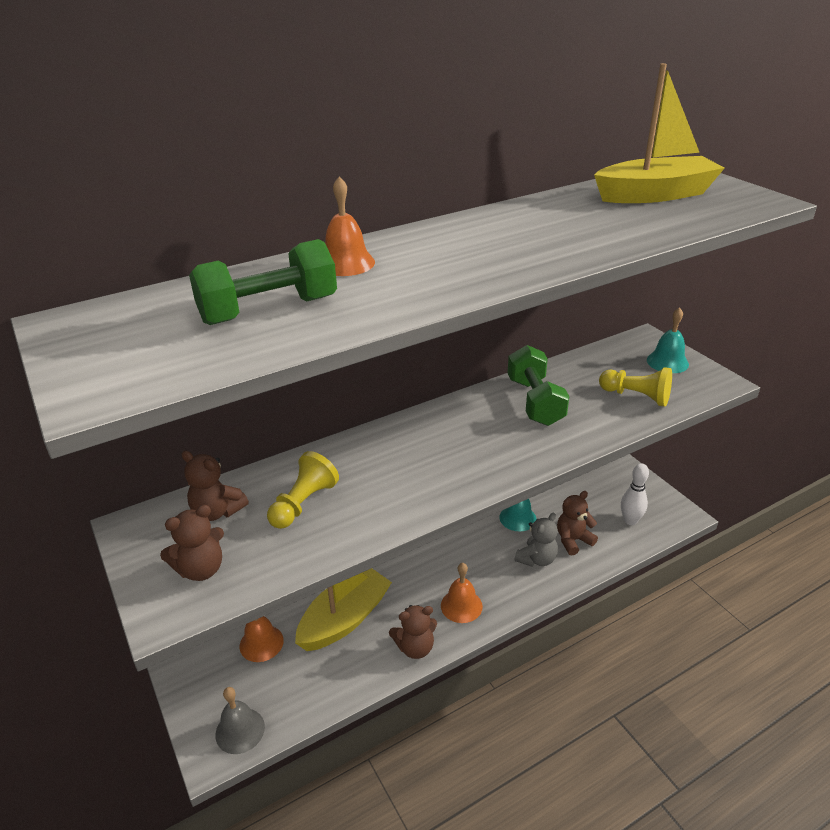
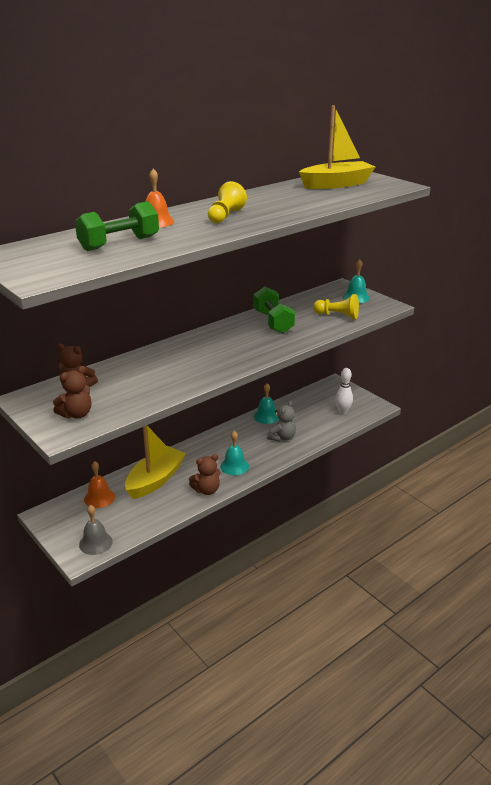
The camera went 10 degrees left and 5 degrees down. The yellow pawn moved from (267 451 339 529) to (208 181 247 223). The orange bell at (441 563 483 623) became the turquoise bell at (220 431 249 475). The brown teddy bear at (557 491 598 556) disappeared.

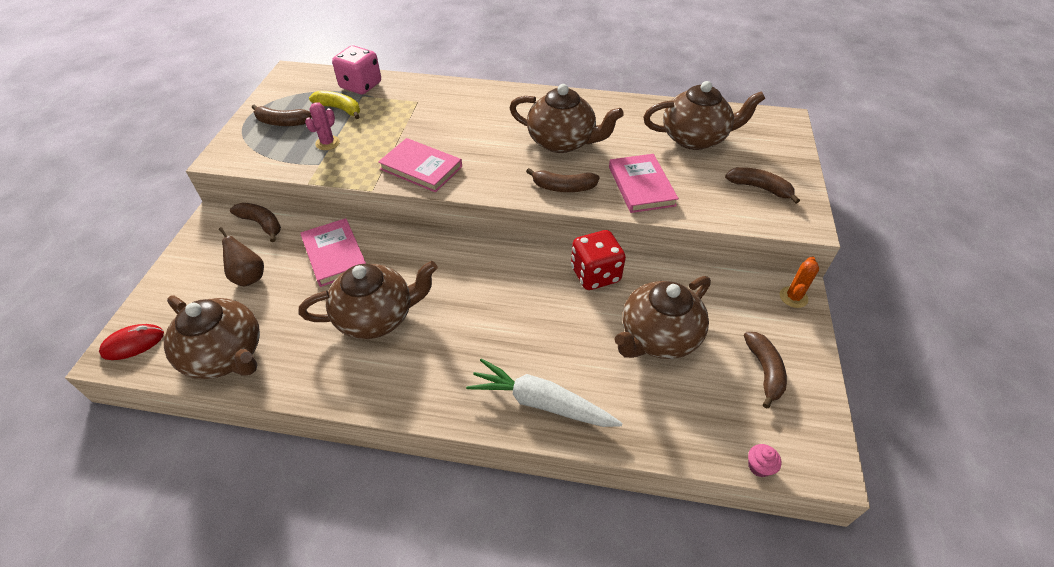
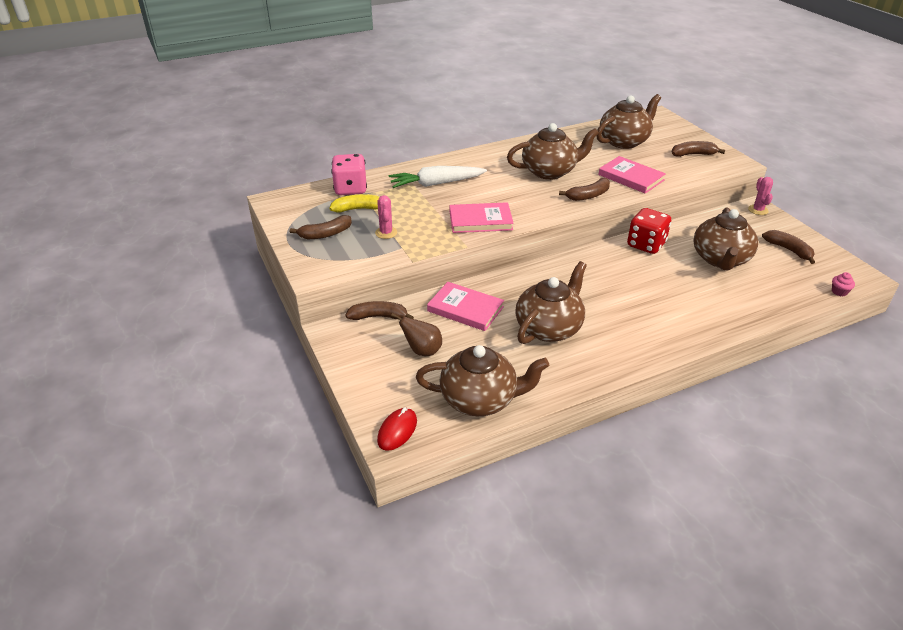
The camera went 35 degrees left and 10 degrees down. The white carrot moved from (466 358 622 427) to (389 166 487 188). The orange cactus at (780 256 819 308) became the pink cactus at (748 177 773 215).

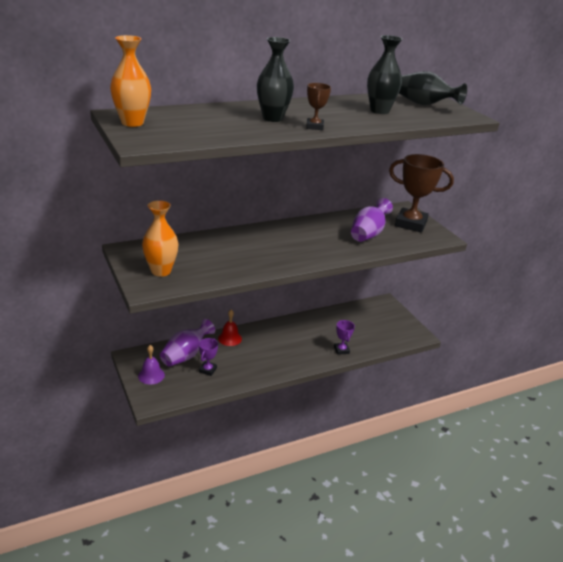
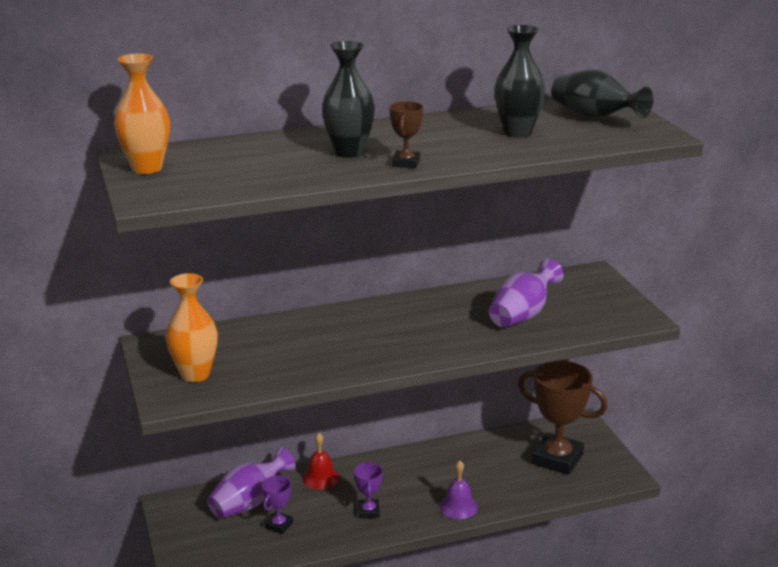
The camera went 10 degrees right and 5 degrees down. The purple bell moved from (138 345 165 385) to (440 460 478 519). The purple trophy moved from (334 320 355 355) to (354 462 383 518). The brown trophy moved from (389 154 454 233) to (518 361 608 475).

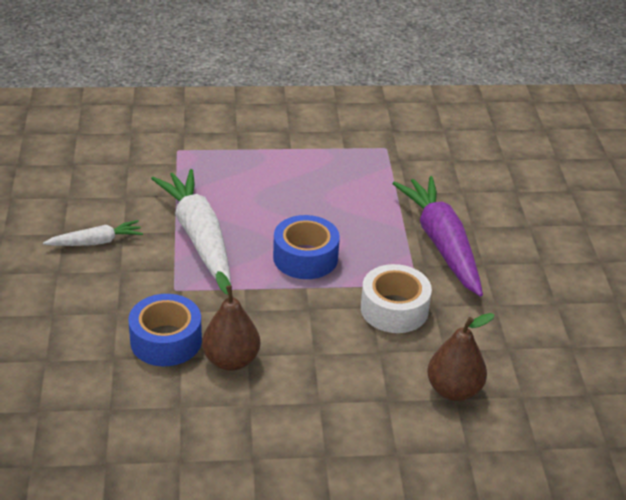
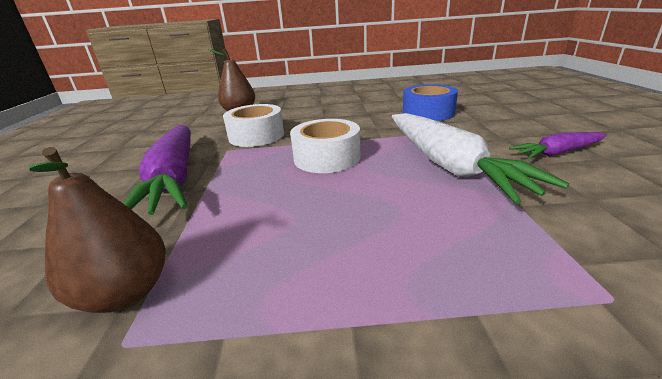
The camera went 175 degrees left and 10 degrees down. The white carrot at (43 220 143 246) became the purple carrot at (509 132 606 159). The brown pear moved from (202 271 260 371) to (29 147 166 313). The blue tape at (273 215 340 279) became the white tape at (290 119 360 173).

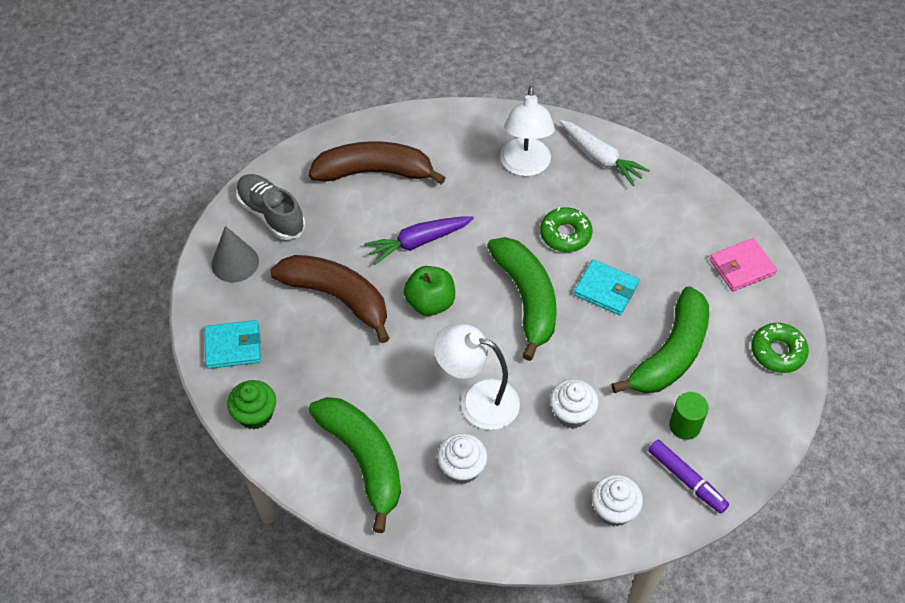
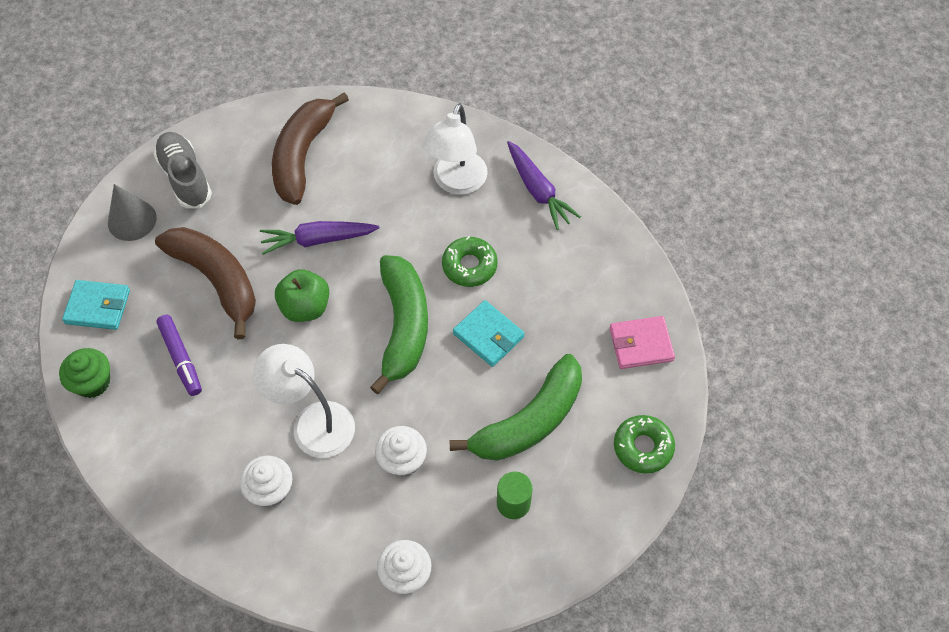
The camera went 15 degrees right and 5 degrees up. The green banana at (308 397 401 533) disappeared. The brown banana at (309 141 446 184) turned 90 degrees counterclockwise. The white carrot at (559 120 650 186) became the purple carrot at (507 141 581 230). The purple marker moved from (648 440 729 514) to (156 315 202 396).

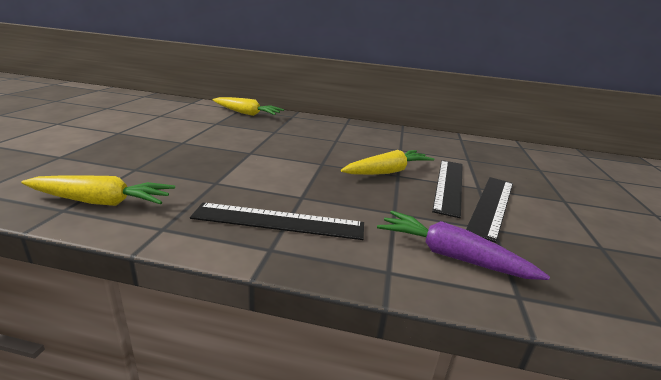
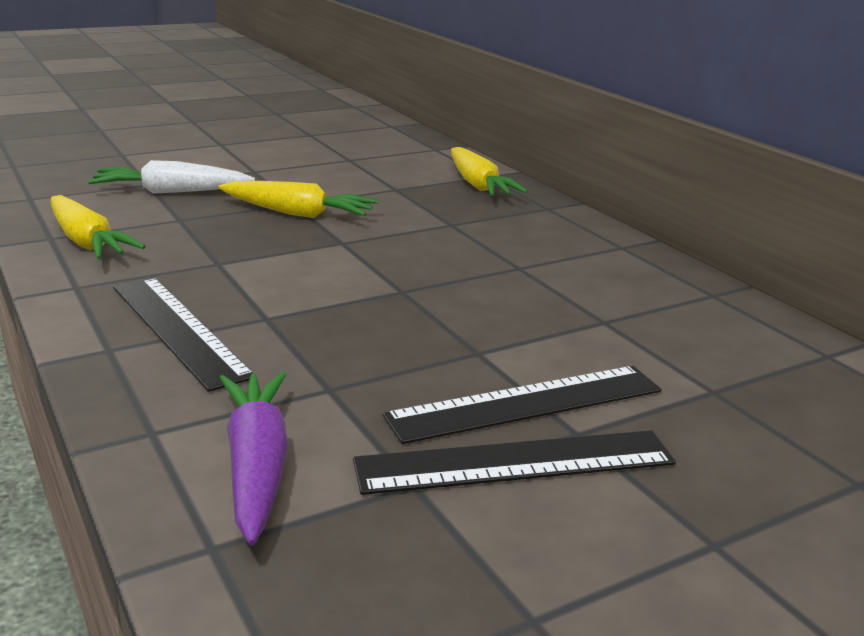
The camera went 50 degrees right and 0 degrees up. The yellow carrot moved from (341 150 435 175) to (218 181 378 218). The white carrot at (88 160 255 194) appeared.

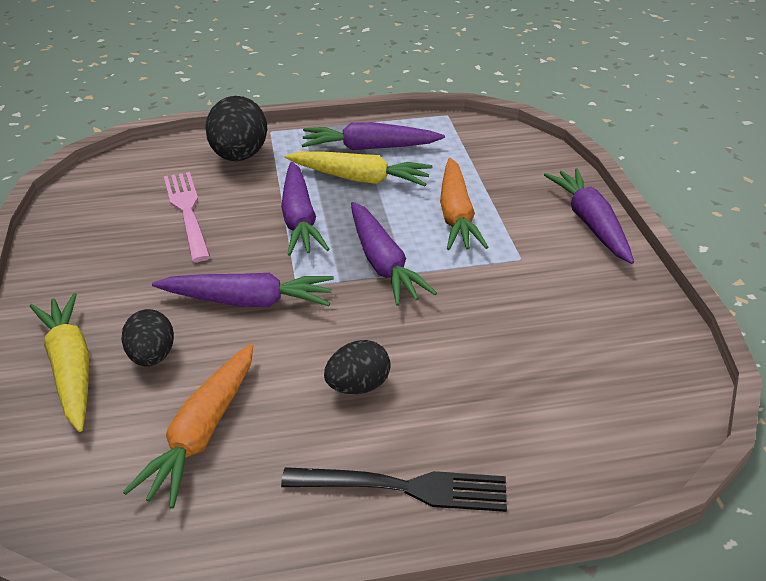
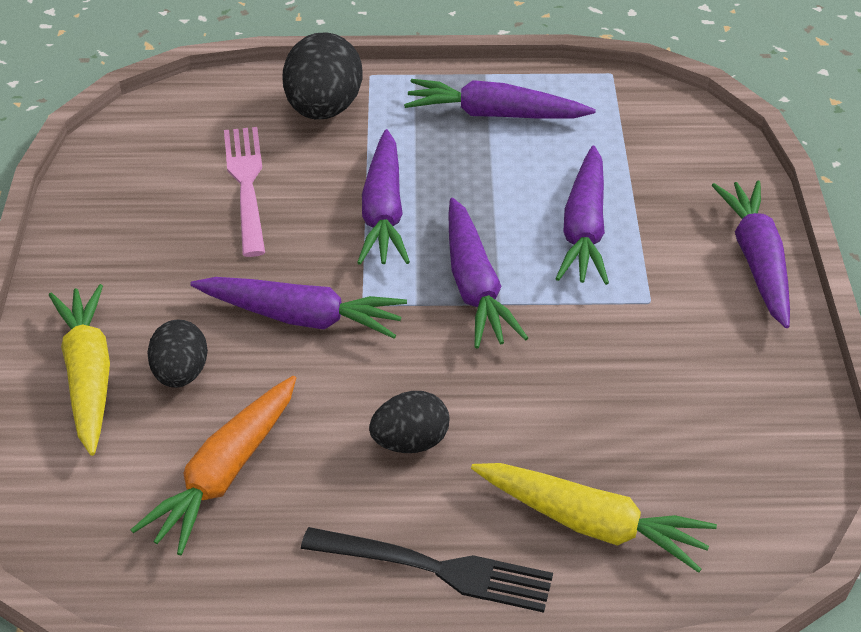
The camera went 10 degrees right and 5 degrees up. The yellow carrot moved from (285 151 433 186) to (471 463 717 573). The orange carrot at (440 158 488 250) became the purple carrot at (556 146 609 285).

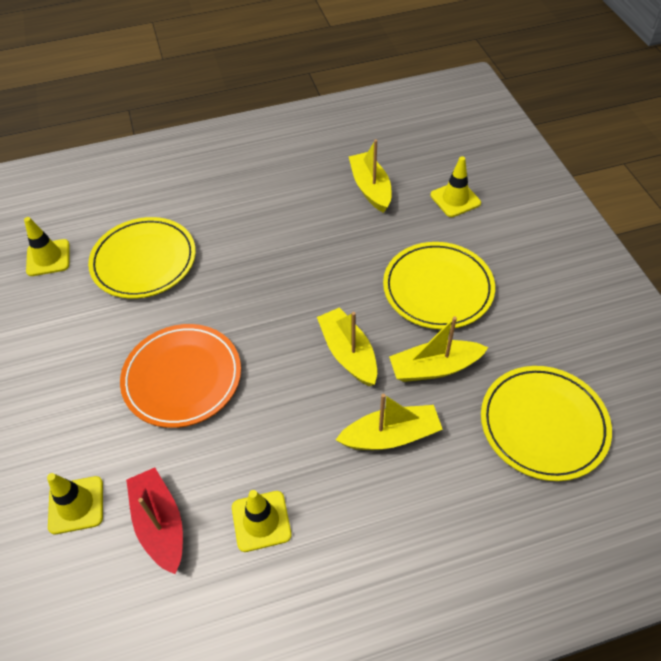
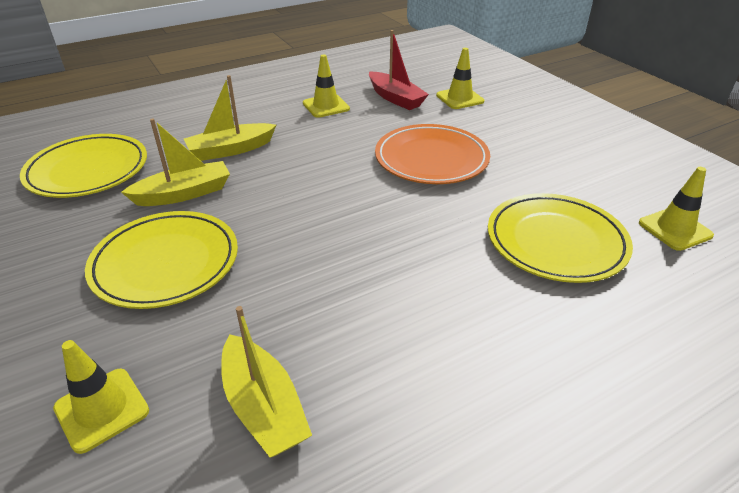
The camera went 165 degrees right and 15 degrees down. The yellow boat at (317 307 377 386) disappeared.

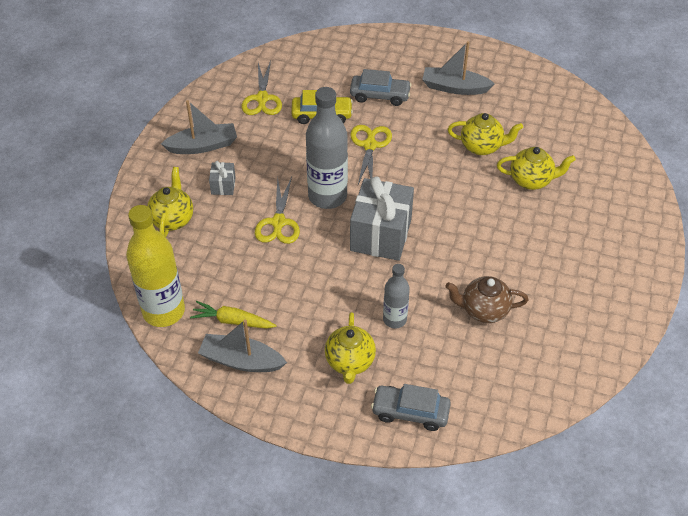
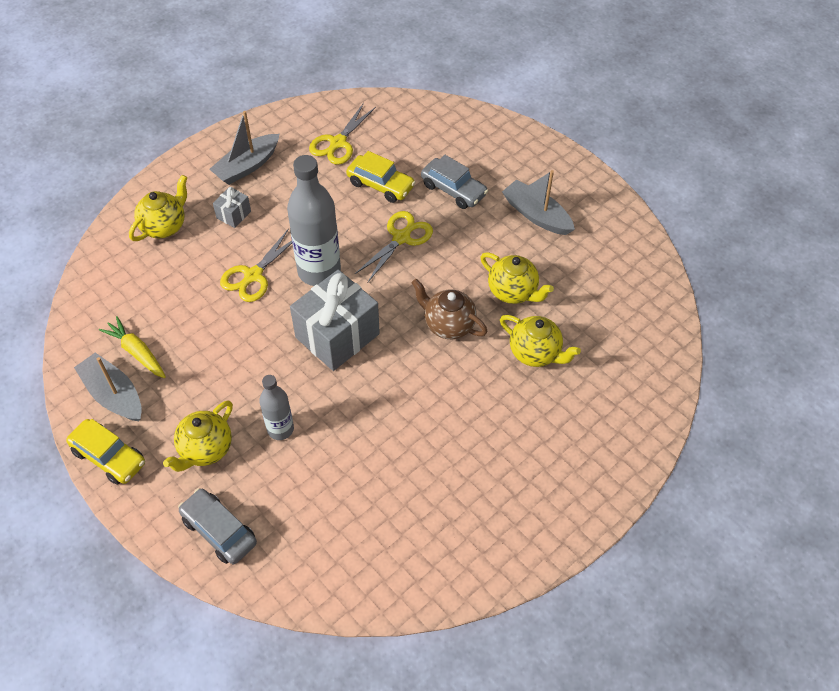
The camera went 30 degrees right and 5 degrees up. The yellow bottle at (126 205 185 327) disappeared. The grey boat at (161 100 237 154) turned 120 degrees clockwise. The brown teapot moved from (445 276 528 323) to (412 279 487 339). The yellow car at (66 419 145 485) appeared.

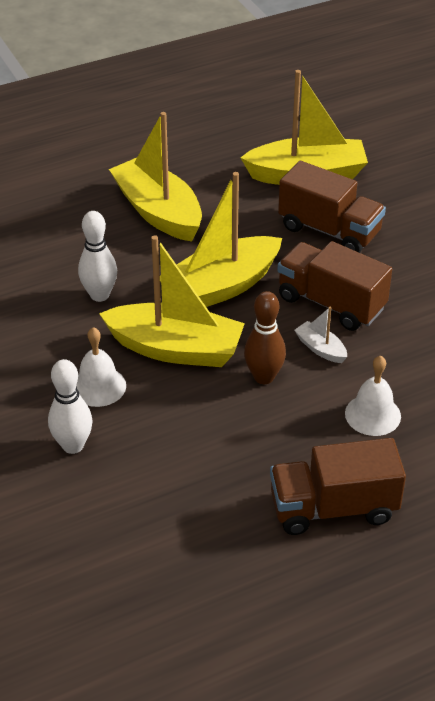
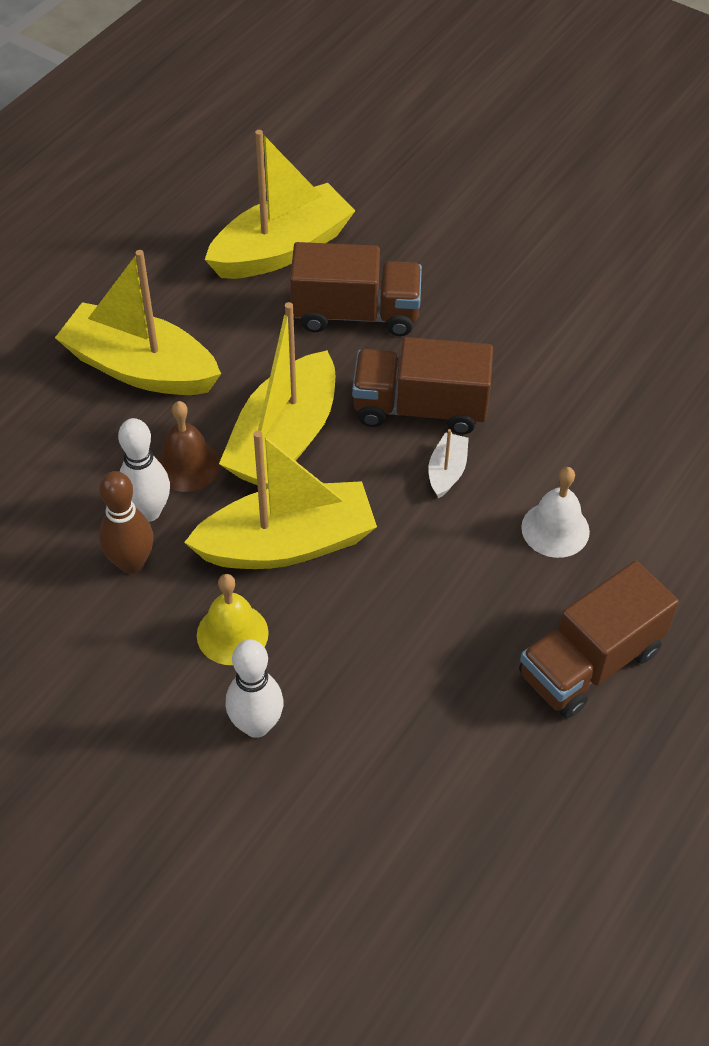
The camera went 30 degrees left and 10 degrees up. The white bell at (76 327 126 407) became the yellow bell at (197 574 269 665). The brown bowling pin moved from (244 291 286 384) to (99 471 154 574). The white boat at (294 307 347 363) turned 90 degrees clockwise. The brown bell at (156 401 220 492) appeared.

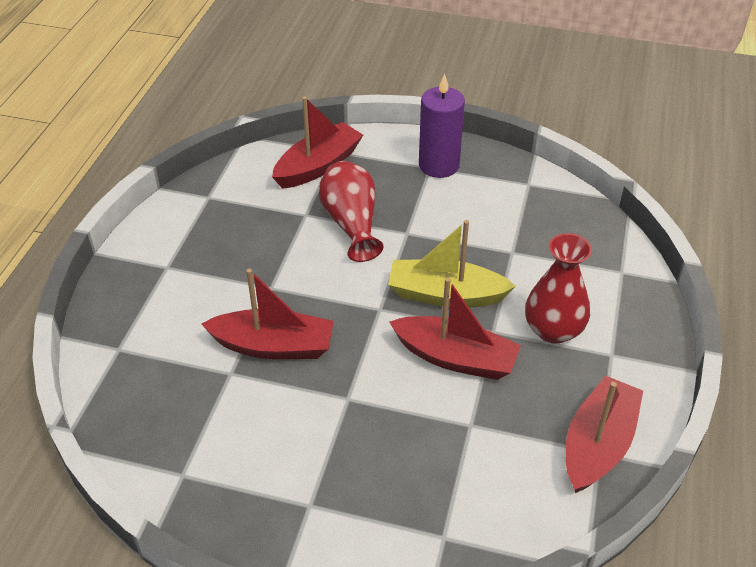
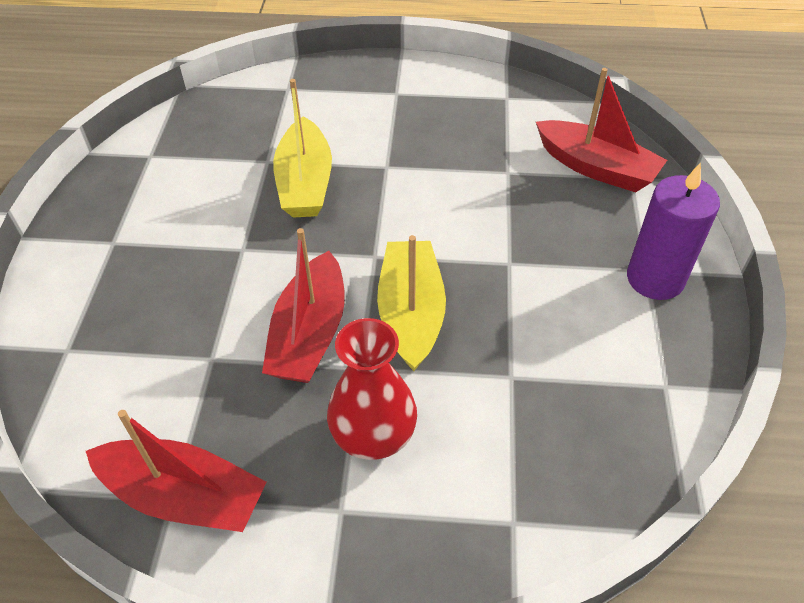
The camera went 80 degrees right and 5 degrees up. The red boat at (201 269 334 359) became the yellow boat at (273 79 332 218). The red vase at (318 161 383 262) disappeared.

